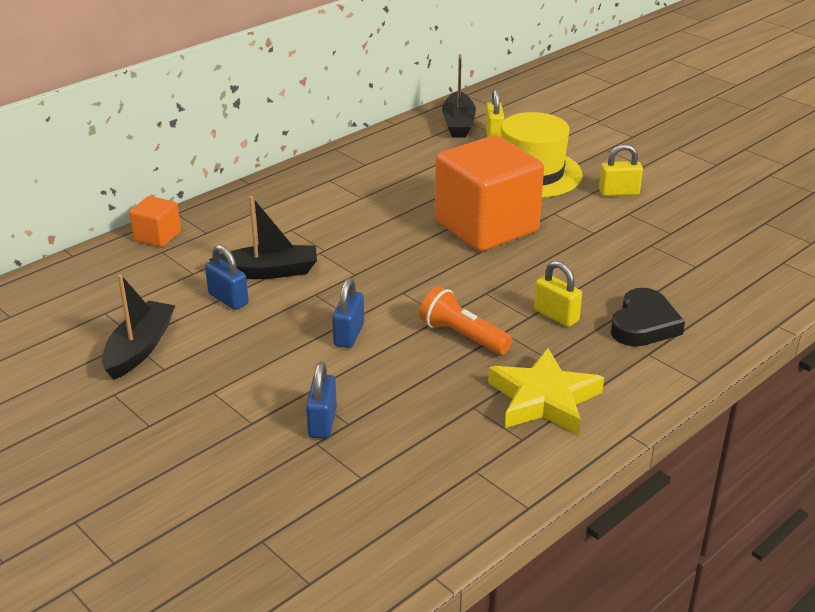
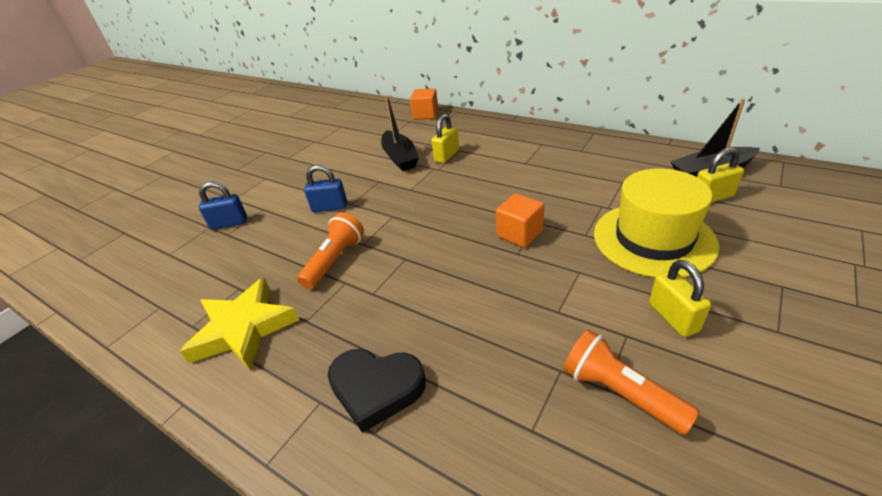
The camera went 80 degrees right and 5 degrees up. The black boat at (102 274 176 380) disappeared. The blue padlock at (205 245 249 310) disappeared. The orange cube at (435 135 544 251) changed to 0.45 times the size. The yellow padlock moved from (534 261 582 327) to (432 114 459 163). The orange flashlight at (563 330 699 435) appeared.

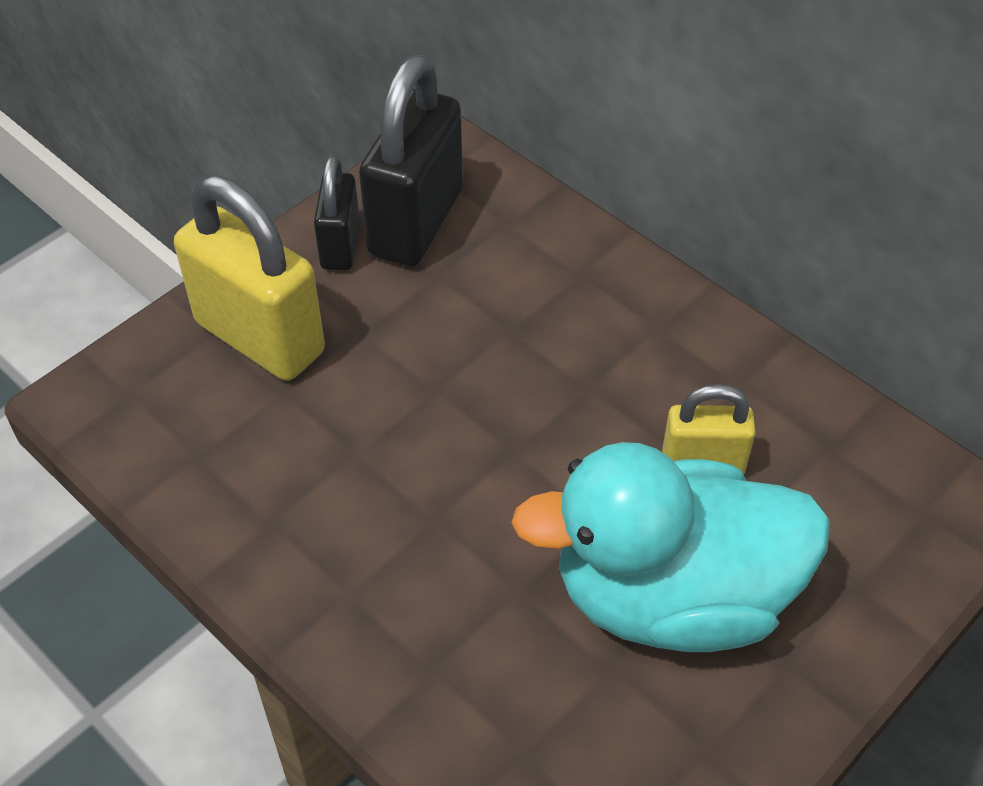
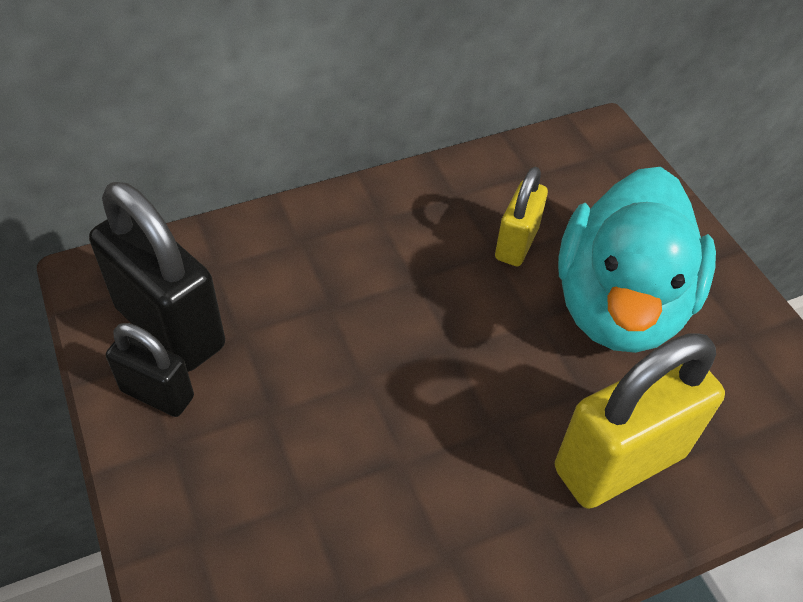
The camera went 70 degrees left and 0 degrees up. The yellow padlock moved from (174 175 325 381) to (555 333 725 509).

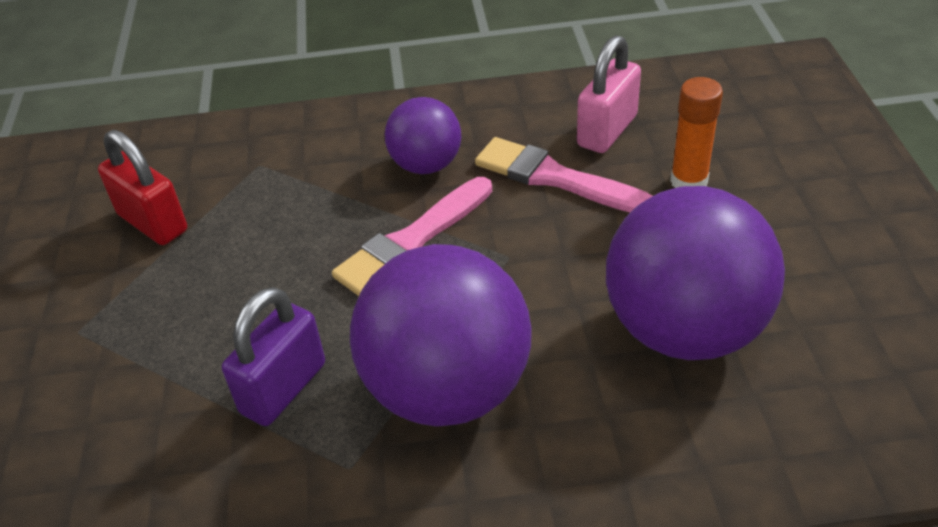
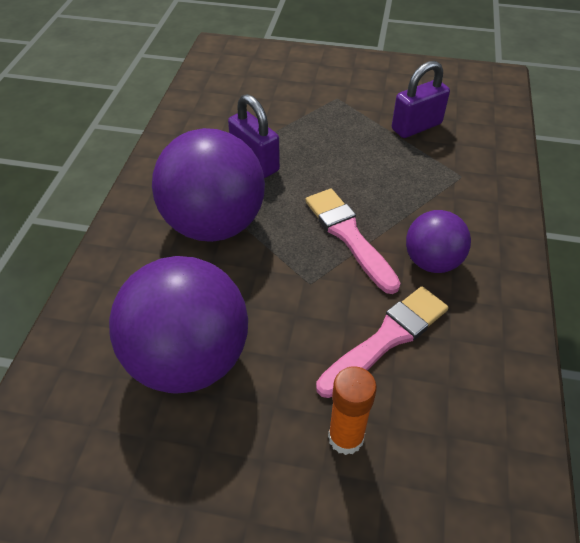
The camera went 105 degrees right and 5 degrees up. The red padlock at (98 130 187 245) became the purple padlock at (392 61 450 138). The pink padlock at (577 35 641 153) disappeared.

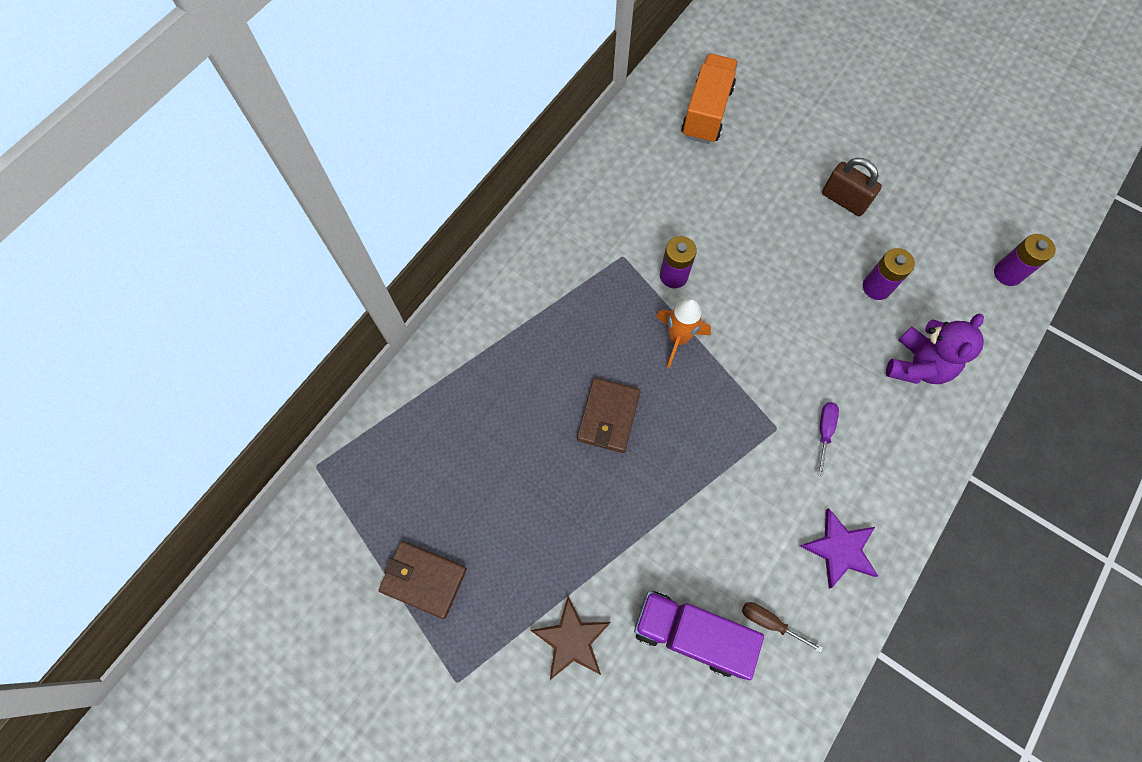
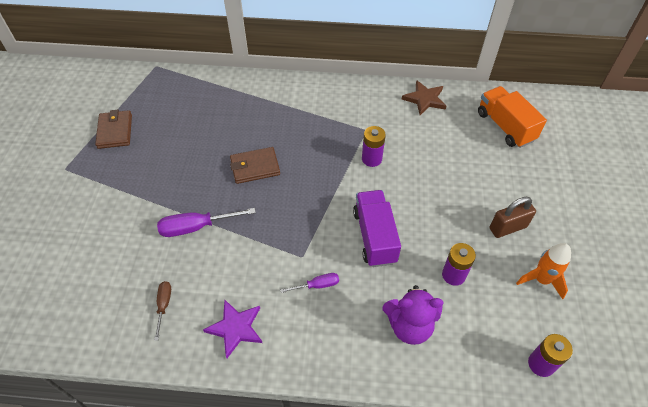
The camera went 60 degrees right and 15 degrees down. The brown star moved from (530 597 611 680) to (402 80 446 115). The purple truck moved from (634 591 764 680) to (353 190 401 267). The orange rocket moved from (656 298 711 368) to (516 243 571 299). The orange truck at (681 54 738 144) turned 105 degrees counterclockwise. The brown padlock at (822 158 882 216) turned 60 degrees clockwise. The purple screwdriver at (157 208 256 237) appeared.

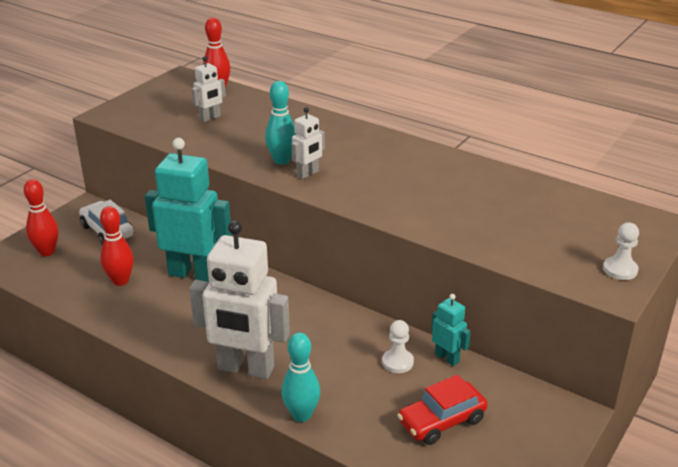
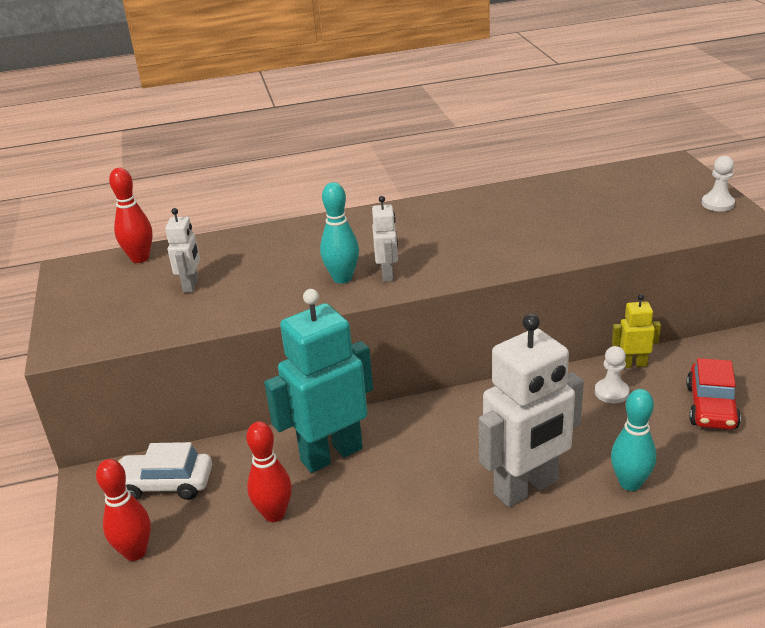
The camera went 45 degrees left and 0 degrees up. The turquoise robot at (431 294 471 366) became the yellow robot at (612 294 661 368).

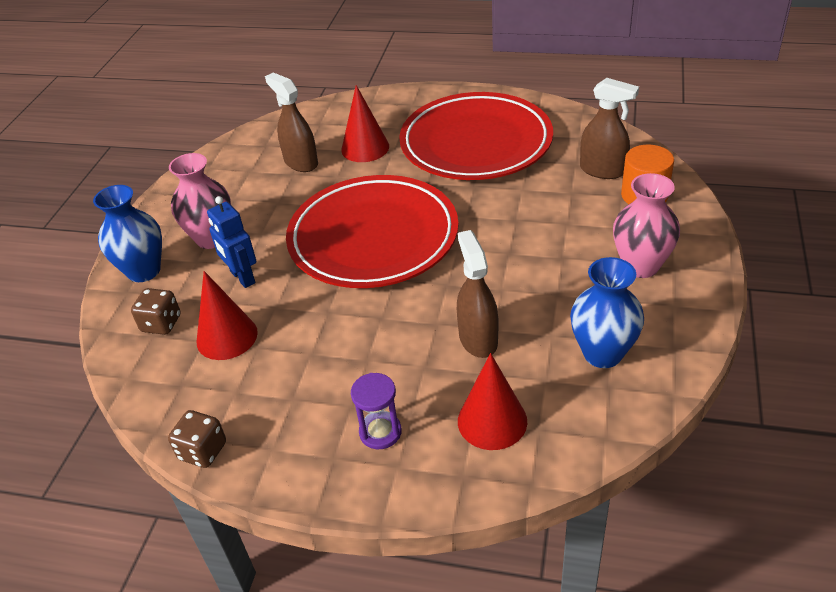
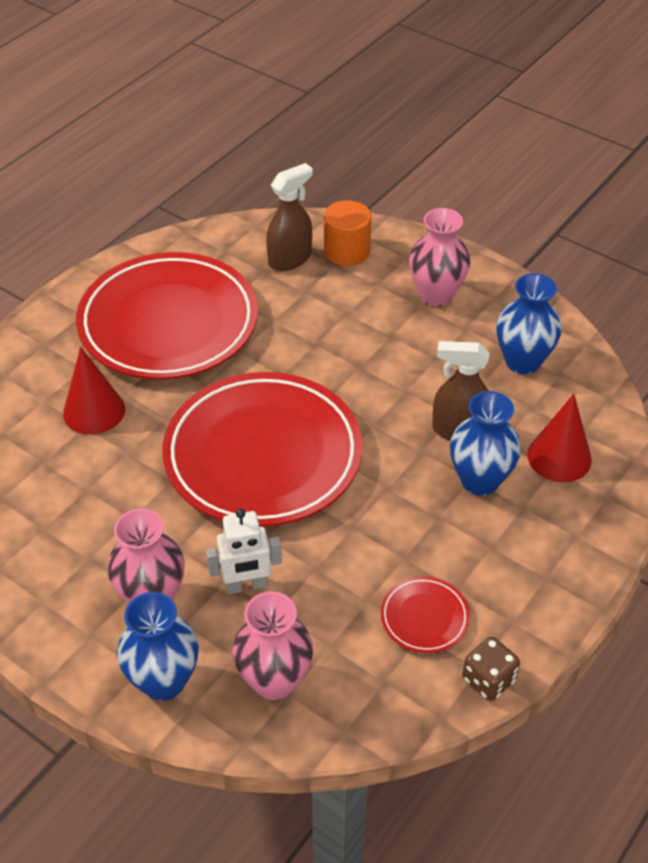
The camera went 70 degrees left and 5 degrees up. The brown dice at (131 288 181 335) was replaced by the pink vase at (232 591 313 700). The red cone at (197 271 258 360) disappeared. The blue robot at (207 196 256 288) became the white robot at (206 509 282 594). The brown spray bottle at (265 73 318 172) disappeared. The purple hourglass at (351 373 402 449) disappeared. The red plate at (381 576 470 653) appeared. The blue vase at (450 391 521 496) appeared.

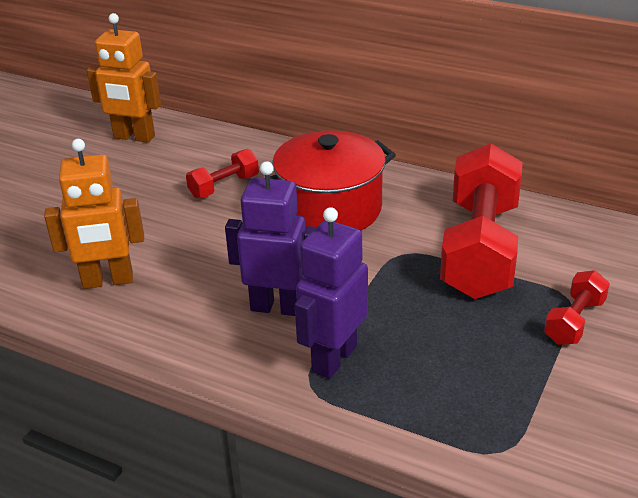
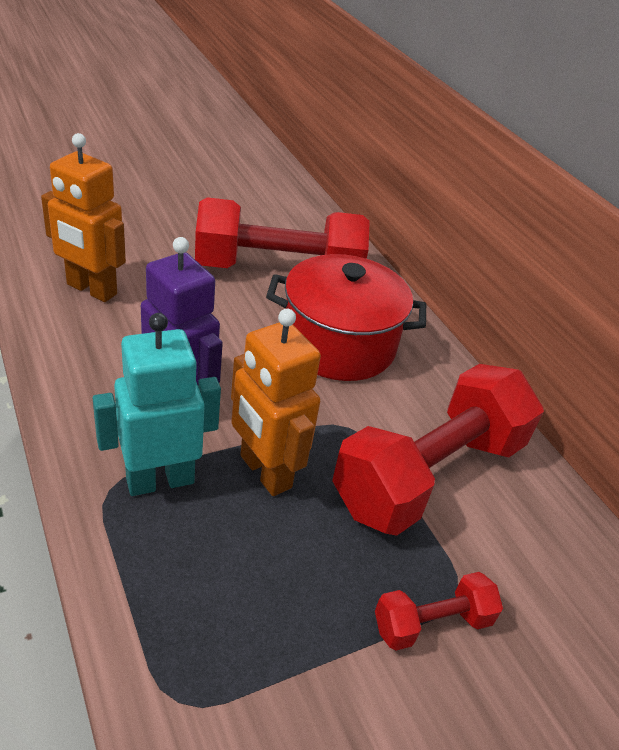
The camera went 30 degrees right and 5 degrees up. The orange robot moved from (87 13 161 143) to (231 309 321 496). The red dumbbell at (186 149 259 198) changed to 2.19 times the size. The purple robot at (295 207 368 379) became the turquoise robot at (92 313 221 496).

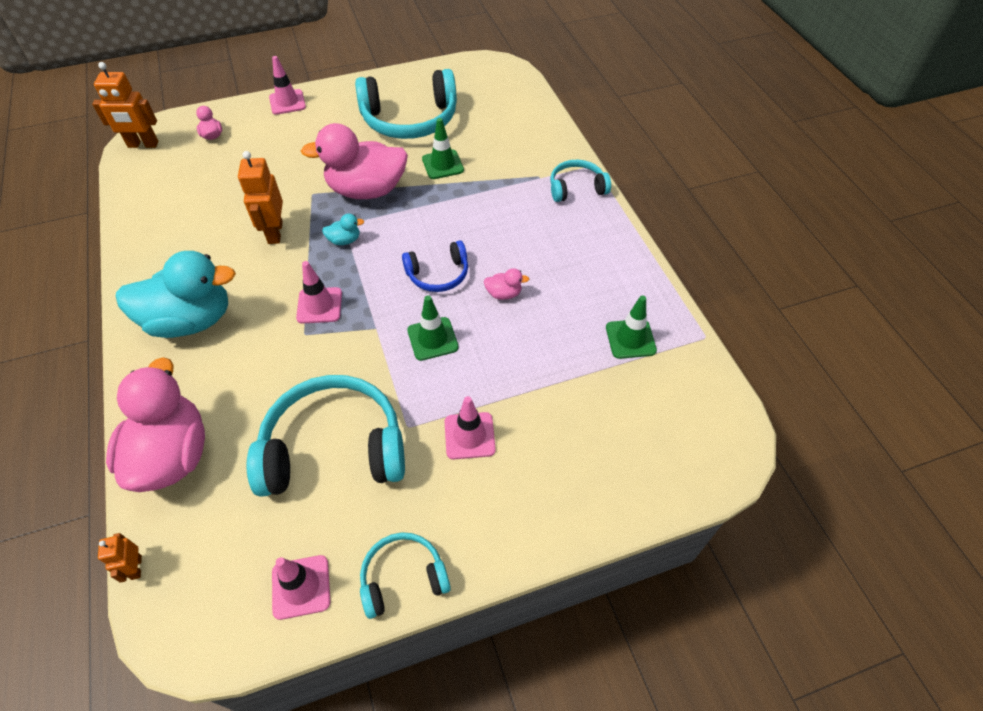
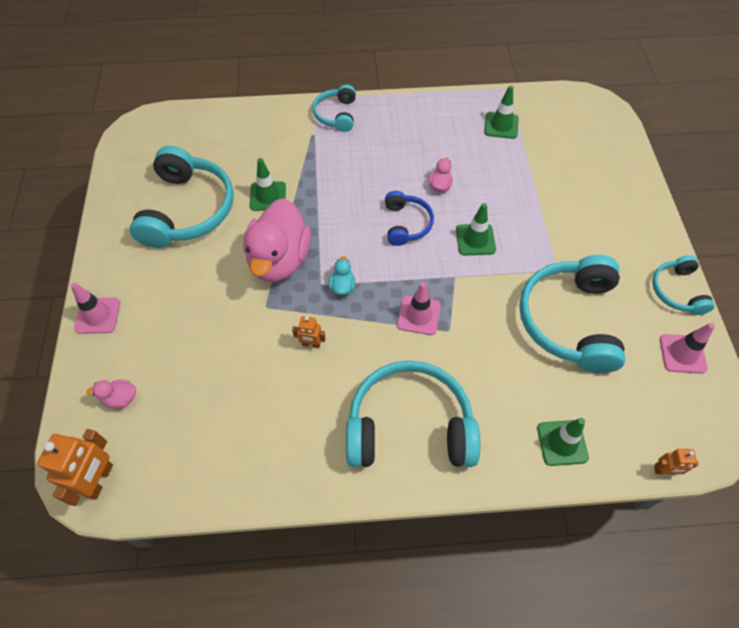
The camera went 75 degrees left and 5 degrees up. The pink duck at (106 357 205 492) was replaced by the green traffic cone at (537 418 589 466). The turquoise duck at (116 251 236 338) was replaced by the turquoise headphones at (346 360 480 467). The orange robot at (238 151 283 244) changed to 0.54 times the size. The pink traffic cone at (445 396 496 459) disappeared.

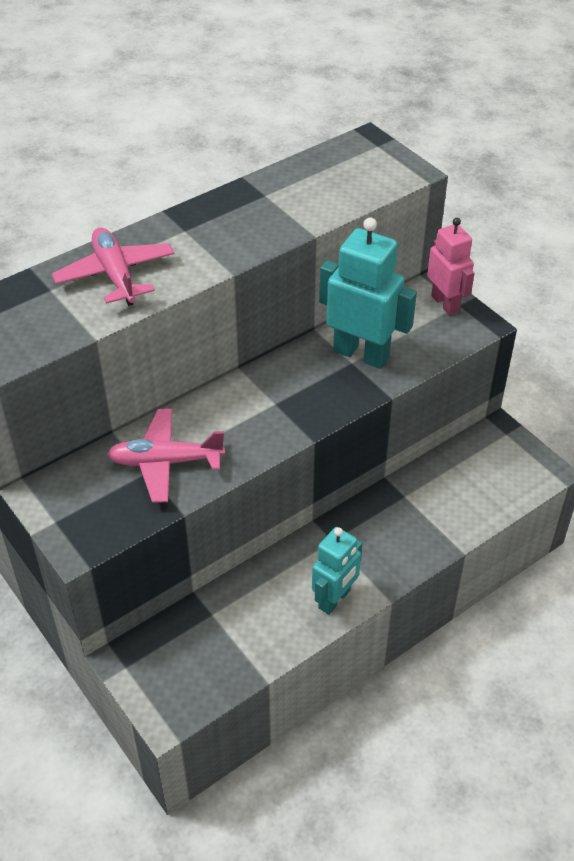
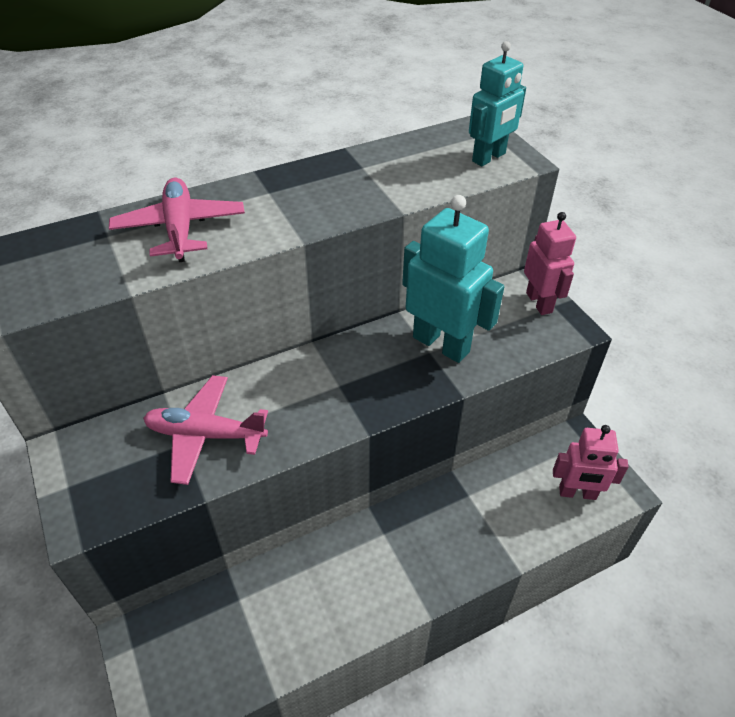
The camera went 10 degrees right and 0 degrees up. The turquoise robot moved from (312 527 363 615) to (469 41 526 166). The pink robot at (553 425 629 500) appeared.

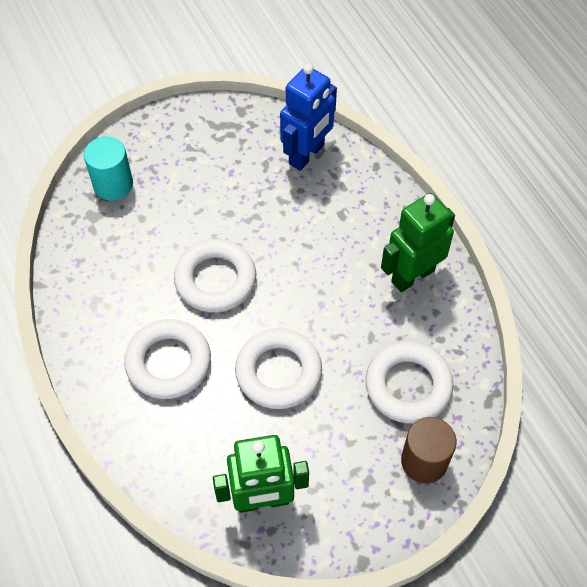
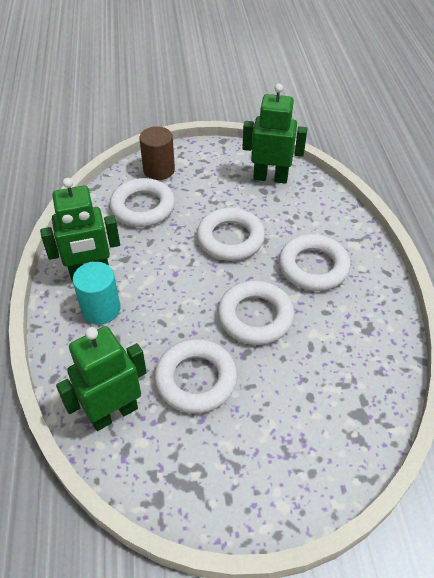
The camera went 160 degrees left and 10 degrees down. The turquoise cylinder moved from (84 137 133 201) to (73 262 121 325). The blue robot at (280 64 337 171) became the green robot at (56 326 147 431). The white ring at (154 339 237 414) appeared.

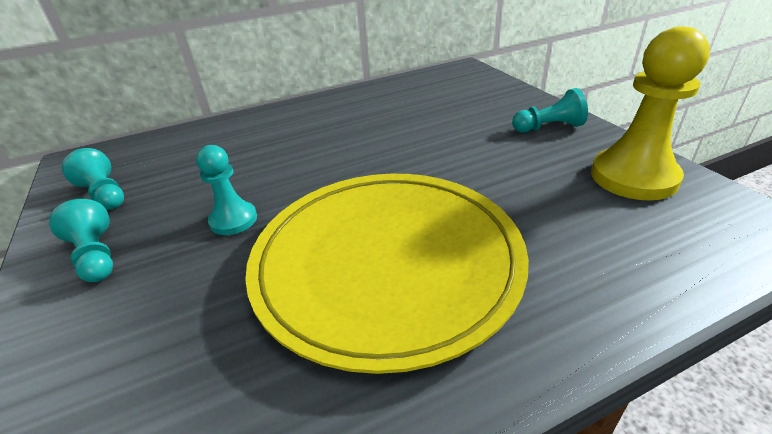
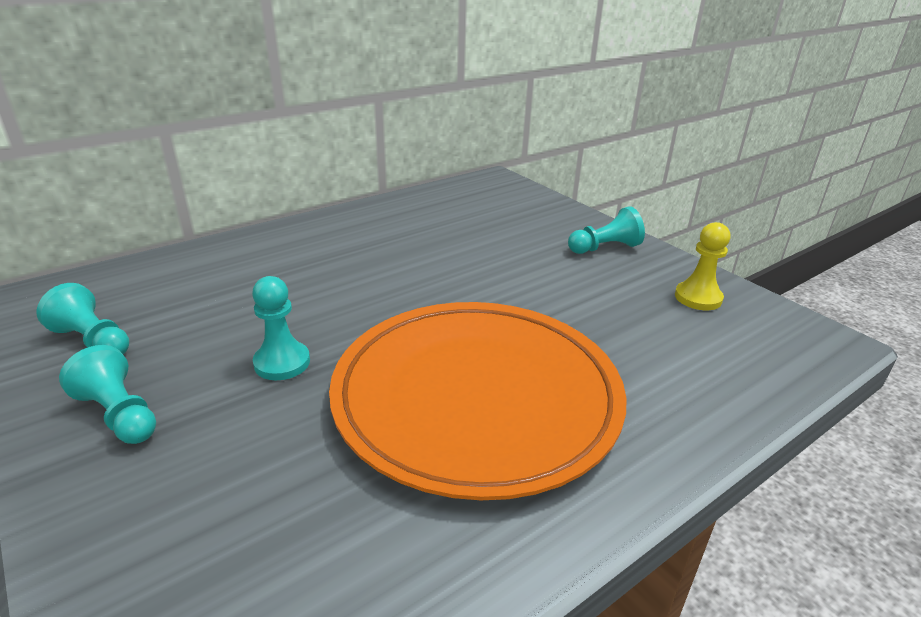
The camera went 15 degrees left and 5 degrees down. The yellow plate at (245 174 529 374) became the orange plate at (329 302 627 500). The yellow pawn at (591 26 710 200) changed to 0.56 times the size.

